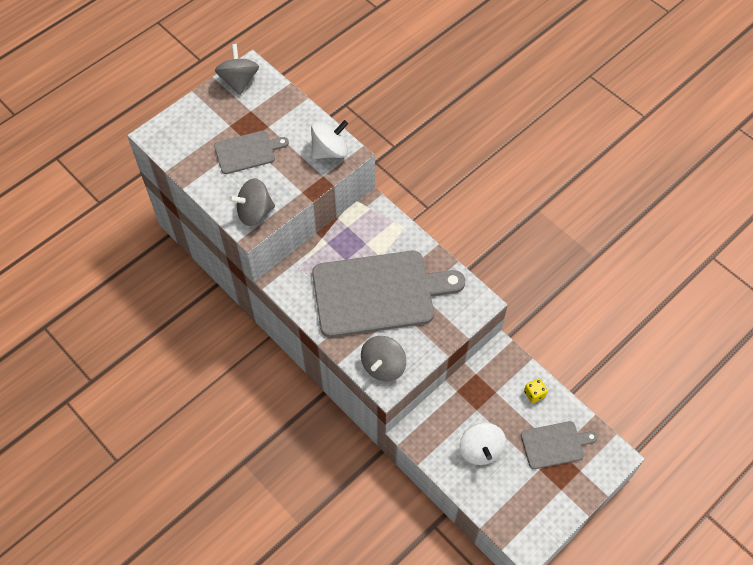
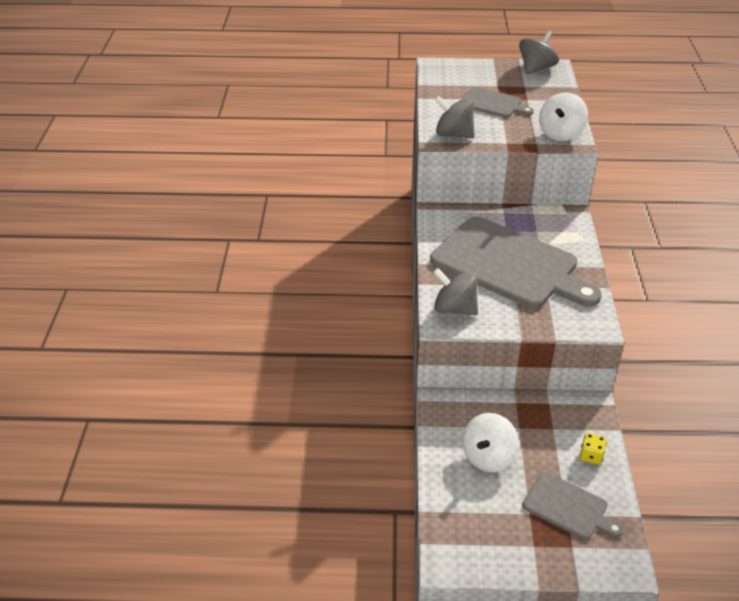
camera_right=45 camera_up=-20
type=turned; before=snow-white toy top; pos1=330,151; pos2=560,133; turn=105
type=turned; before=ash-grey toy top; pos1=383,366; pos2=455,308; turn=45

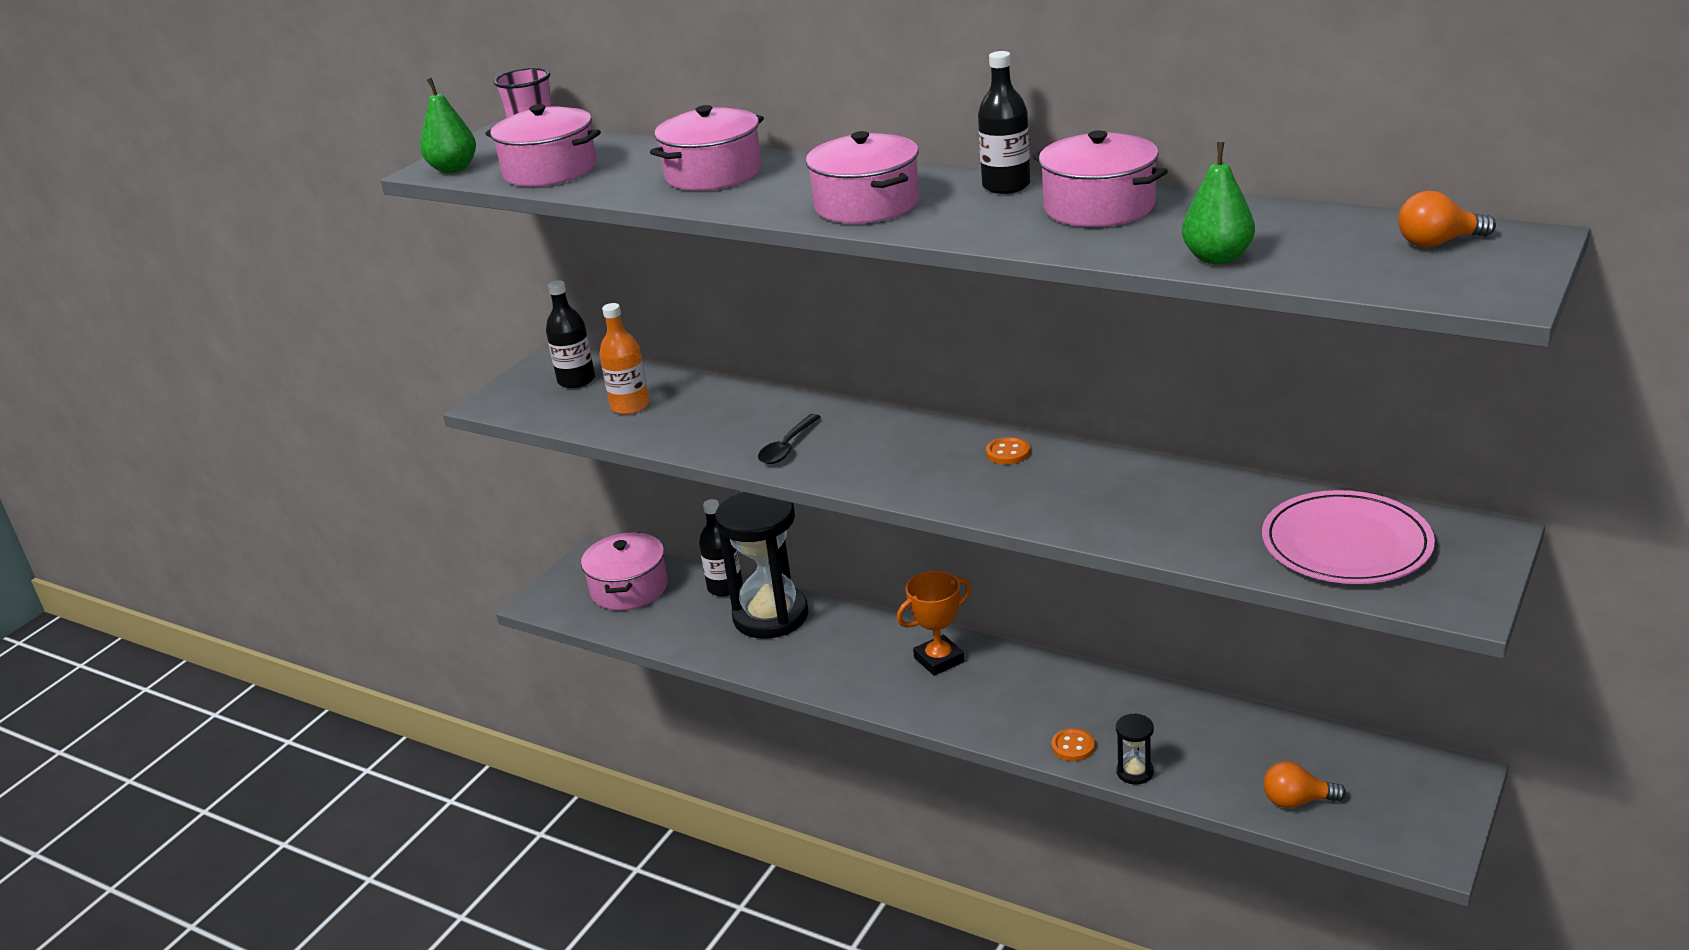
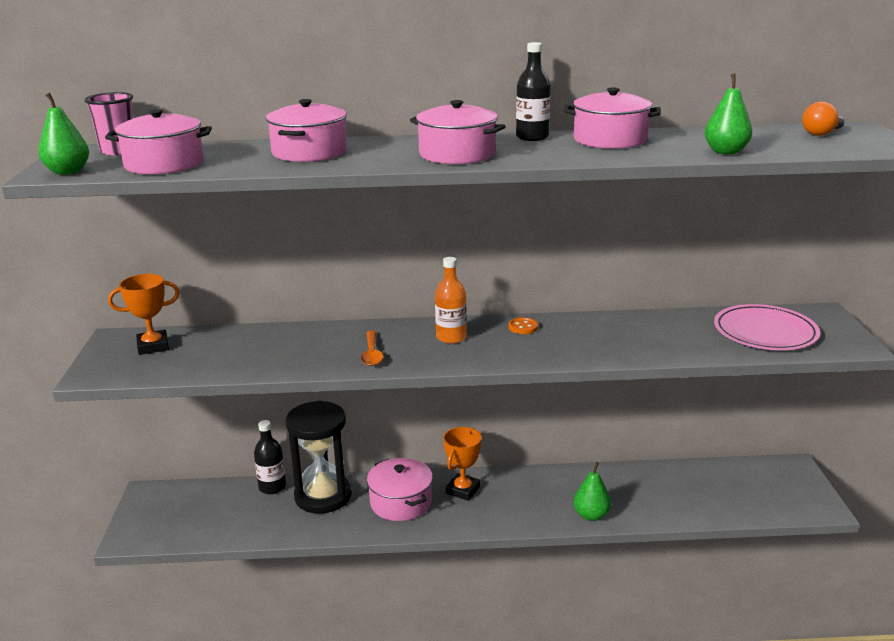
camera_right=-35 camera_up=-5
type=replaced; before=ebony flask; after=bright orange award cup; pos1=576,380; pos2=153,346
type=moved; before=rosy stockpot; pos1=629,588; pos2=400,502
type=moved; before=bright orange flask; pos1=630,406; pos2=451,337
type=recoloured; before=ebony spoon; after=bright orange spoon; pos1=787,447; pos2=372,354
type=replaced; before=bright orange button; after=leaf-green pear fruit; pos1=1073,746; pos2=591,515
type=removed; before=ebony sandglass; pos1=1135,772
type=removed; before=bright orange light bulb; pos1=1297,801

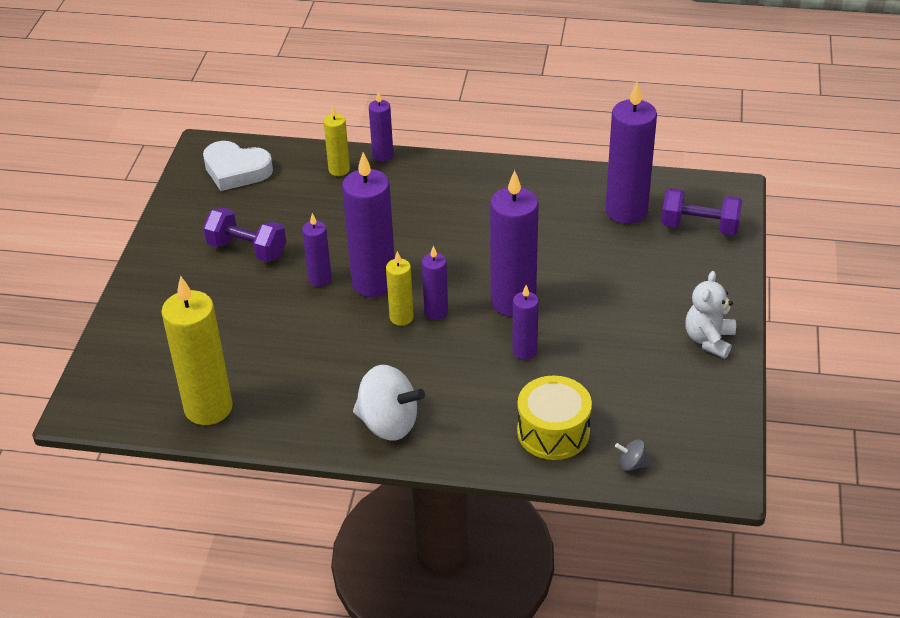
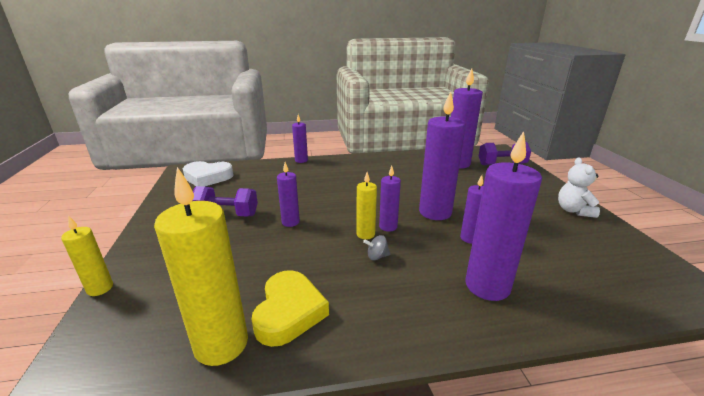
camera_right=-20 camera_up=-15
type=moved; before=bright yellow pillar candle; pos1=339,170; pos2=100,288
type=moved; before=royal purple pillar candle; pos1=373,283; pos2=487,286
type=removed; before=snow-white toy top; pos1=388,423
type=removed; before=bright yellow toy drum; pos1=553,432
type=moved; before=ash-grey toy top; pos1=632,464; pos2=377,256
type=added; after=bright yellow heart shape; pos2=289,312

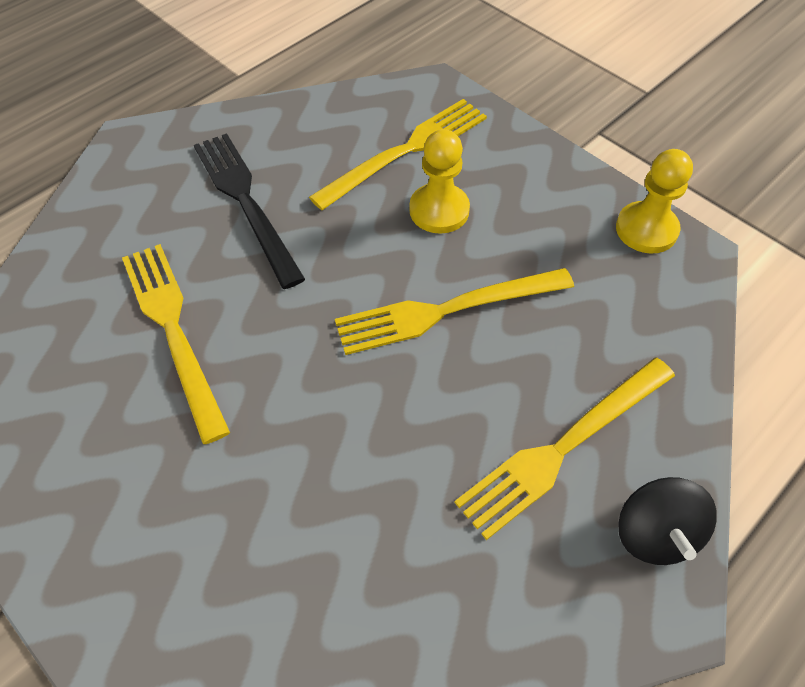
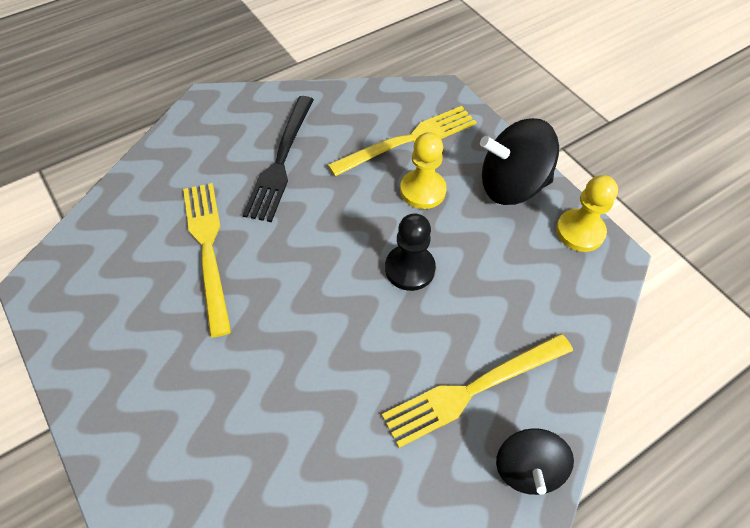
camera_right=10 camera_up=0
type=turned; before=ebony table fork; pos1=246,202; pos2=281,161; turn=-150
type=replaced; before=bright yellow table fork; after=ebony chess pawn; pos1=446,310; pos2=410,269
type=added; after=ebony toy top; pos2=511,186

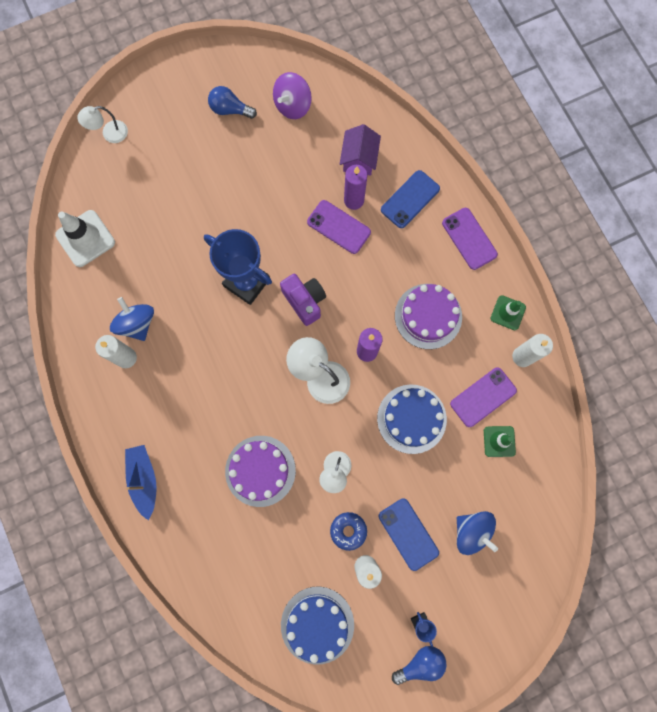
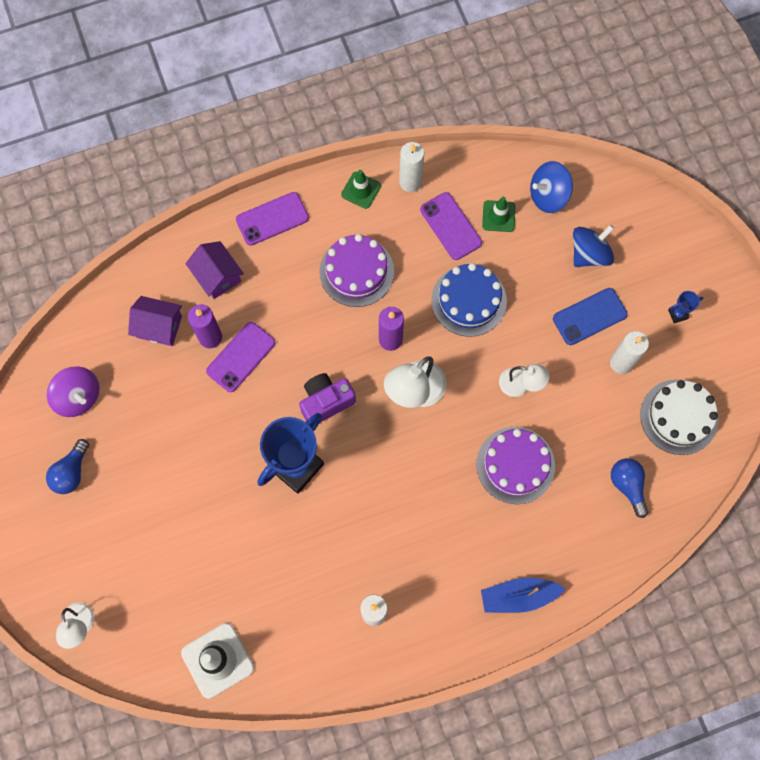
camera_right=-85 camera_up=-5
type=moved; before=royal blue toy top; pos1=137,323; pos2=548,195
type=recoloured; before=royal blue layer cake; after=snow-white layer cake; pos1=317,624; pos2=679,417
type=removed; before=royal blue glazed donut; pos1=348,530
type=replaced; before=royal blue phone; after=royal purple house; pos1=410,199; pos2=217,276
type=moved; before=royal blue light bulb; pos1=420,662; pos2=627,486

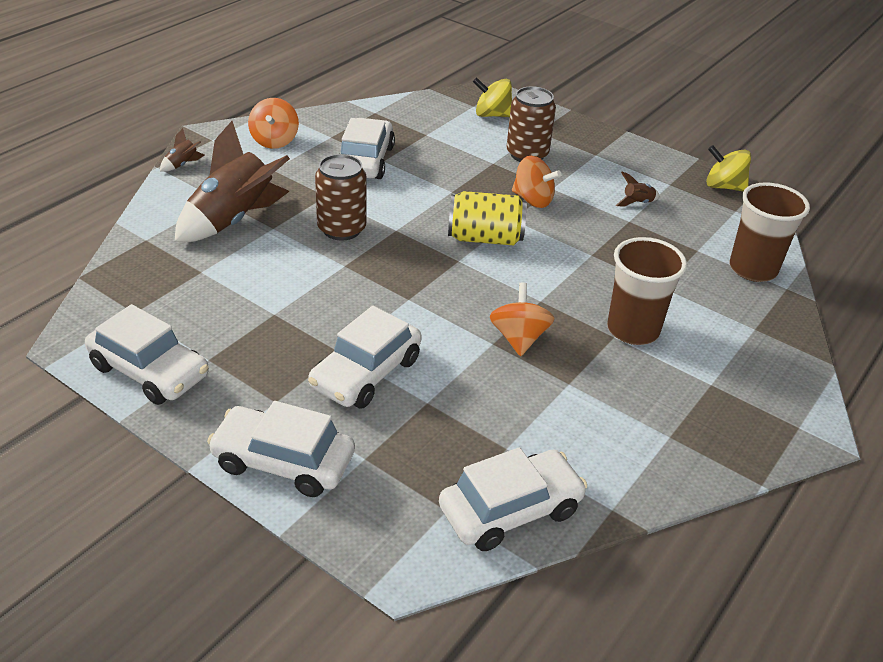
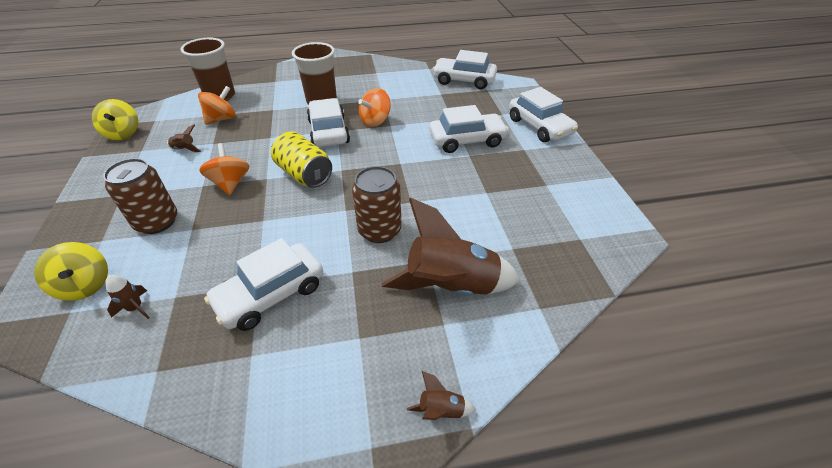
camera_right=-135 camera_up=5
type=moved; before=snow-white automobile; pos1=150,371; pos2=328,132
type=moved; before=bright orange toy top; pos1=274,141; pos2=221,119
type=added; after=brown spaceship; pos2=135,308

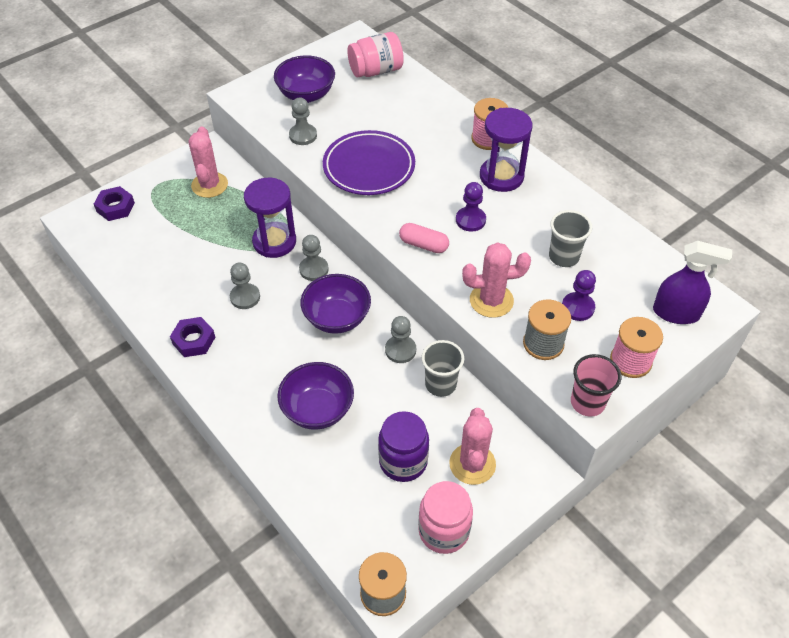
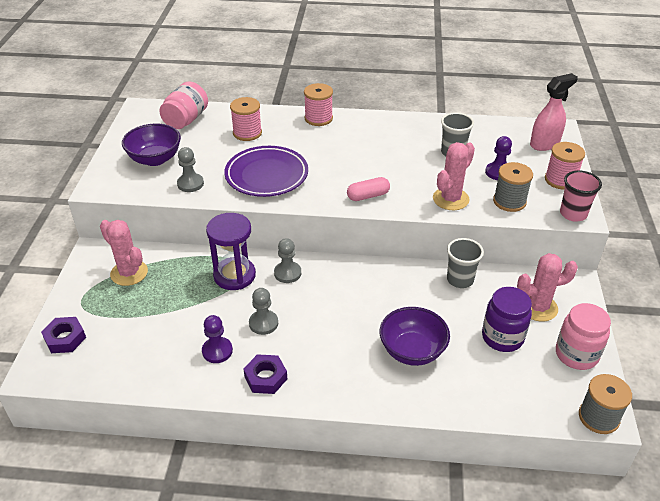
camera_right=-45 camera_up=-10
type=removed; before=royal purple serving bowl; pos1=337,318
type=removed; before=ash-grey chess pawn; pos1=400,350
type=turned; before=rosy prickly plant; pos1=472,464; pos2=538,307; turn=-60
type=moved; before=royal purple chess pawn; pos1=470,220; pos2=217,351
type=removed; before=royal purple sandglass; pos1=501,176
type=recoloured; before=royal purple sprayer; after=rosy sprayer; pos1=676,313; pos2=545,144
type=added; after=rosy spool; pos2=247,133

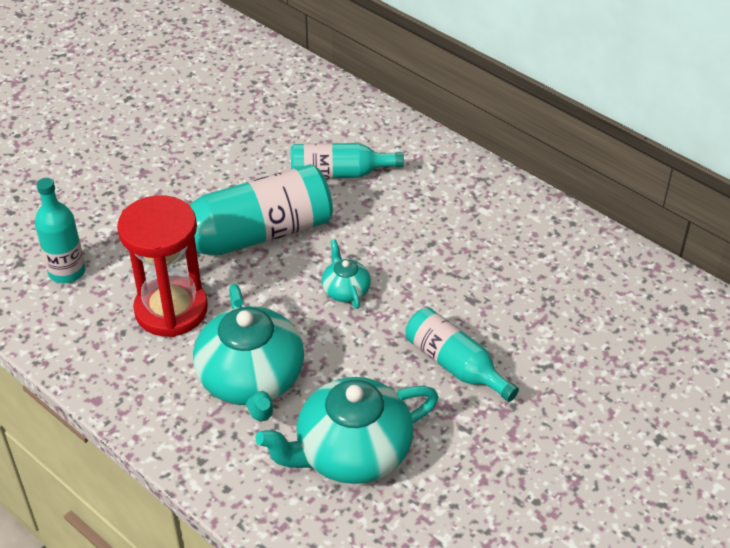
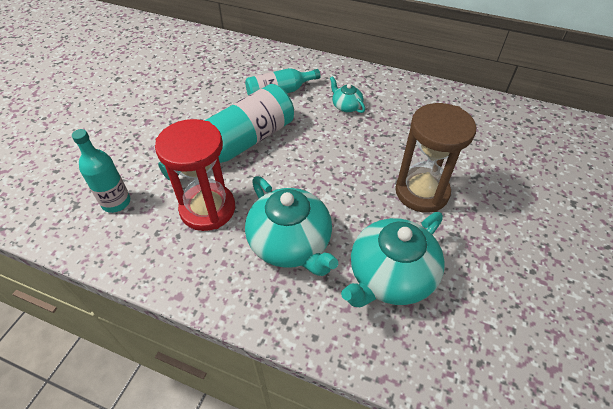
camera_right=-20 camera_up=5
type=moved; before=turquoise china teapot; pos1=345,290; pos2=346,106
type=replaced; before=turquoise flask; after=brown sandglass; pos1=455,365; pos2=422,192

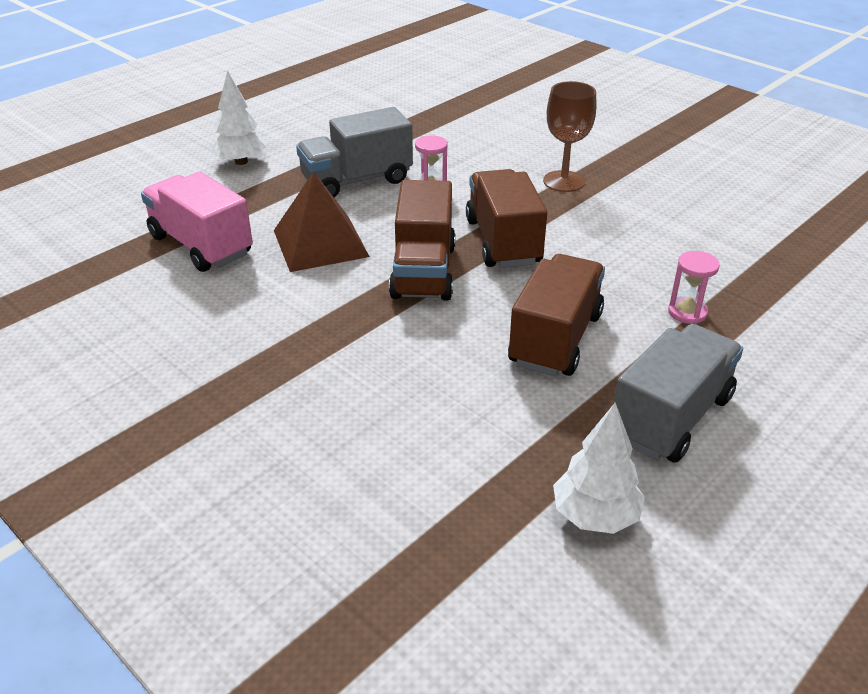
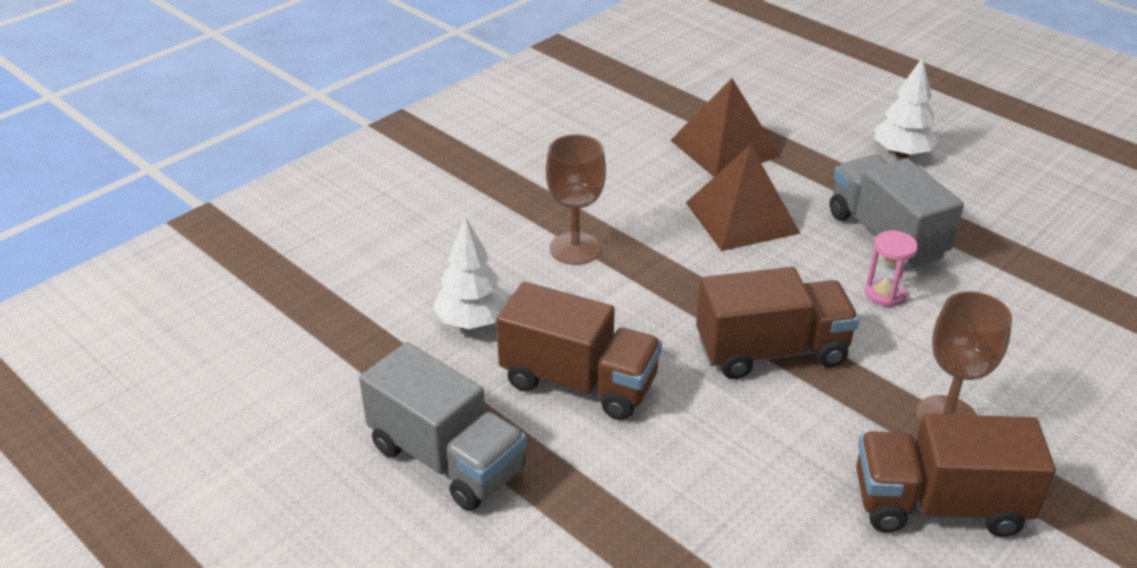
camera_right=90 camera_up=0
type=replaced; before=rosy lorry; after=brown pyramid; pos1=201,245; pos2=724,148
type=moved; before=brown lorry; pos1=423,272; pos2=938,505
type=moved; before=snow-white fir tree; pos1=595,516; pos2=472,321
type=removed; before=rosy sandglass; pos1=687,312
type=added; after=brown goblet; pos2=575,248

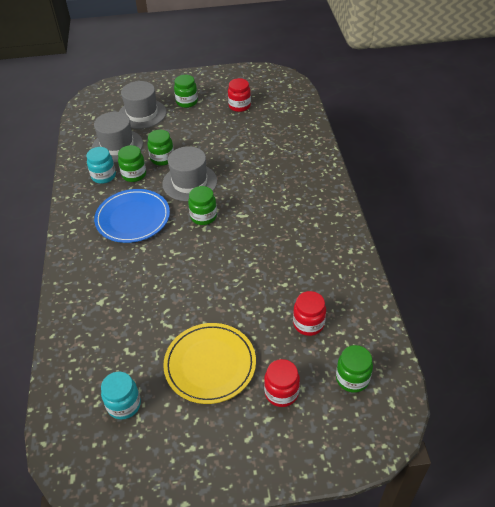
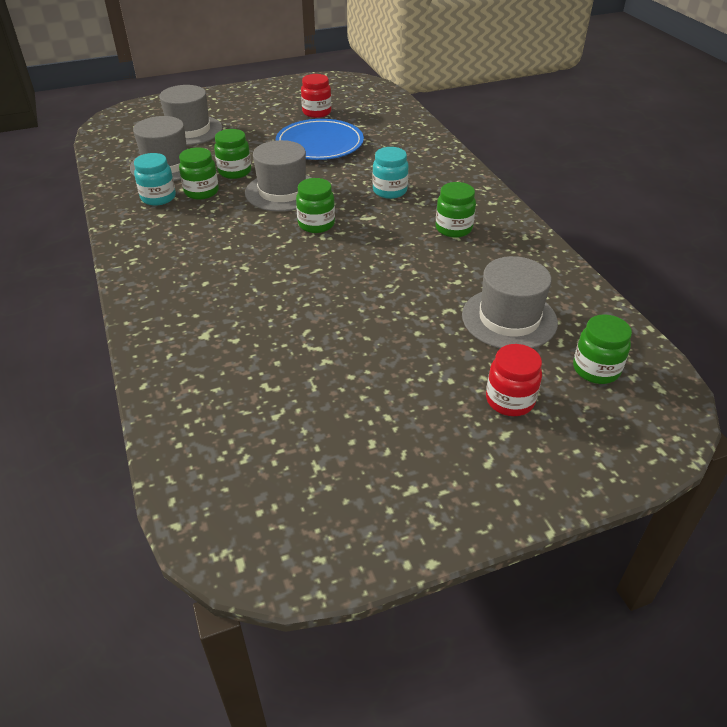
camera_right=-15 camera_up=-5
type=moved; before=royal blue flat dish; pos1=133,218; pos2=319,144
type=moved; before=turquoise jar; pos1=124,405; pos2=389,191
type=removed; before=bright yellow flat dish; pos1=210,364
type=moved; before=leaf-green jar; pos1=187,102; pos2=453,229
type=replaced; before=red jar; after=ash-grey hat; pos1=308,324; pos2=509,319

